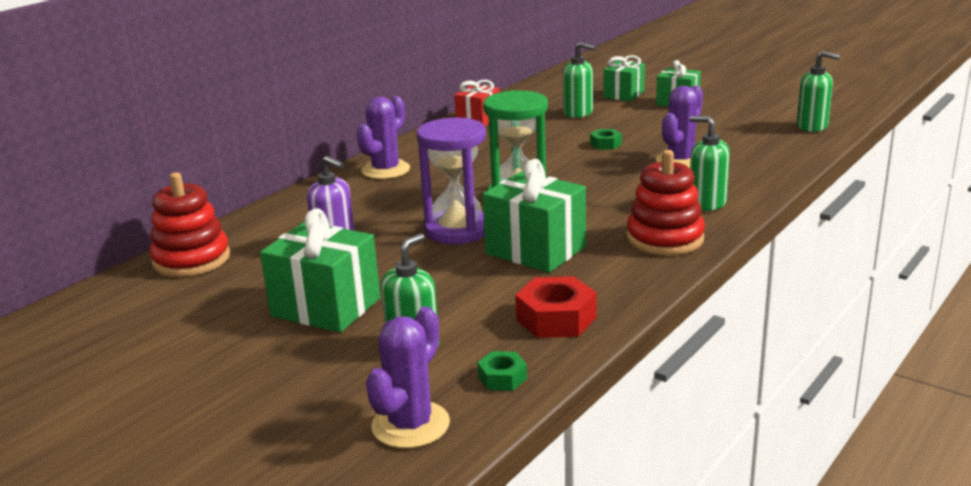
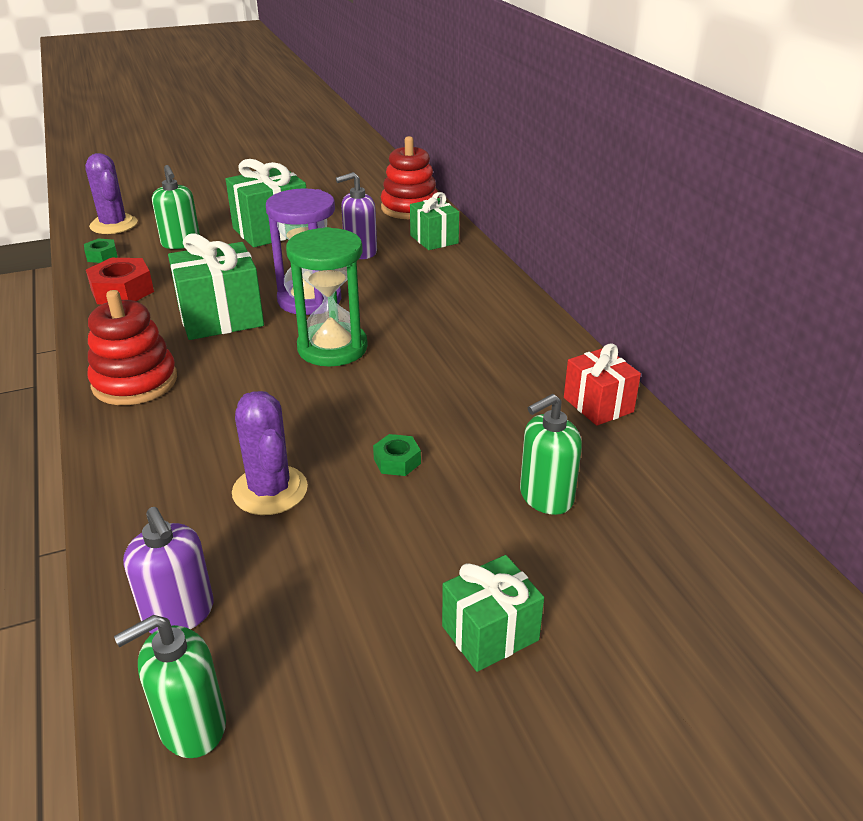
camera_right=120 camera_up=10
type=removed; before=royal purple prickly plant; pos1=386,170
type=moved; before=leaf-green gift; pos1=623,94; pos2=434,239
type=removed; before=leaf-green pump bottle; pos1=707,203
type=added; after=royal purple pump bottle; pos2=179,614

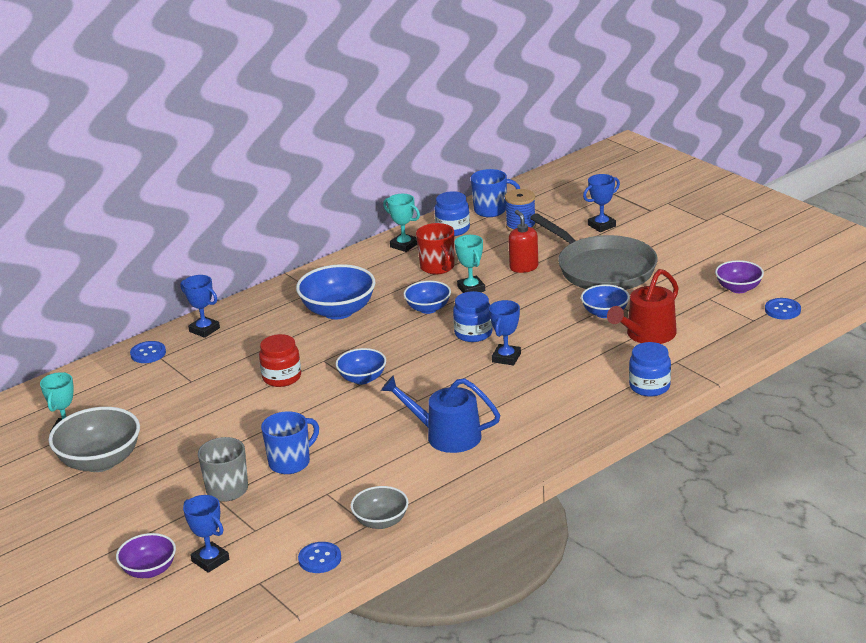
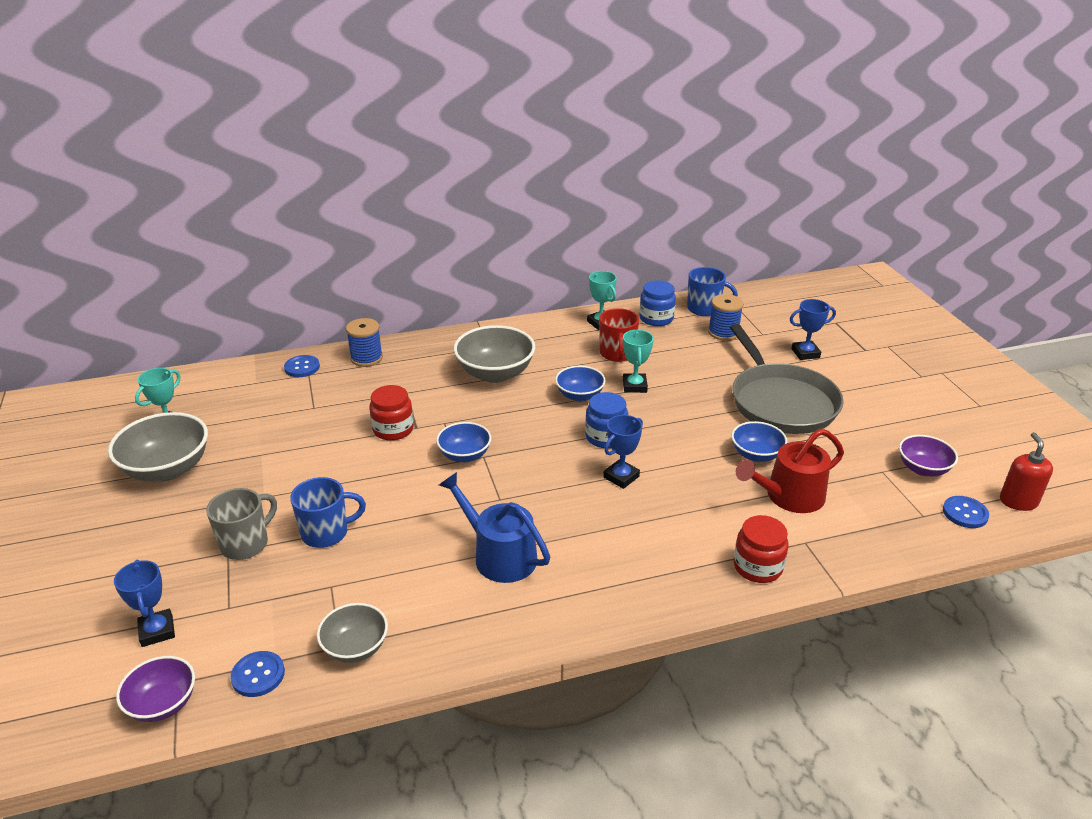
camera_right=20 camera_up=5
type=moved; before=royal purple serving bowl; pos1=149,570; pos2=163,704
type=replaced; before=royal blue award cup; after=royal blue spool; pos1=204,330; pos2=366,358
type=recoloured; before=royal blue serving bowl; after=ash-grey serving bowl; pos1=338,311; pos2=495,373
type=moved; before=red pump bottle; pos1=524,267; pos2=1018,501
type=recoloured; before=royal blue jar; after=red jar; pos1=649,386; pos2=757,567

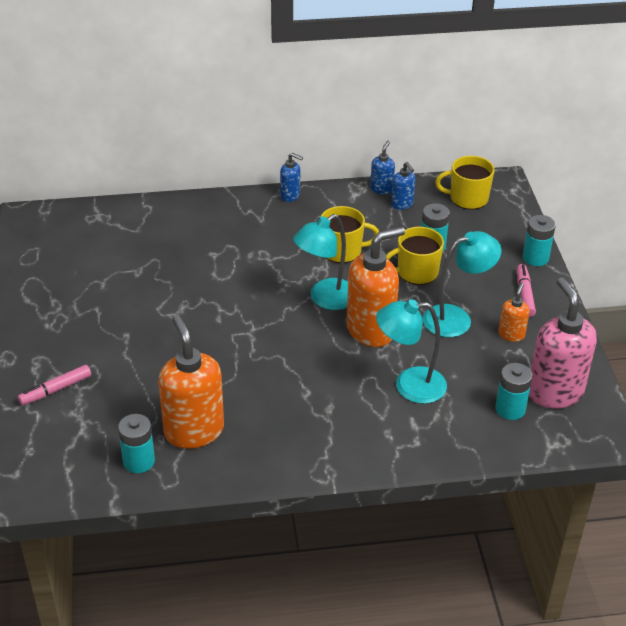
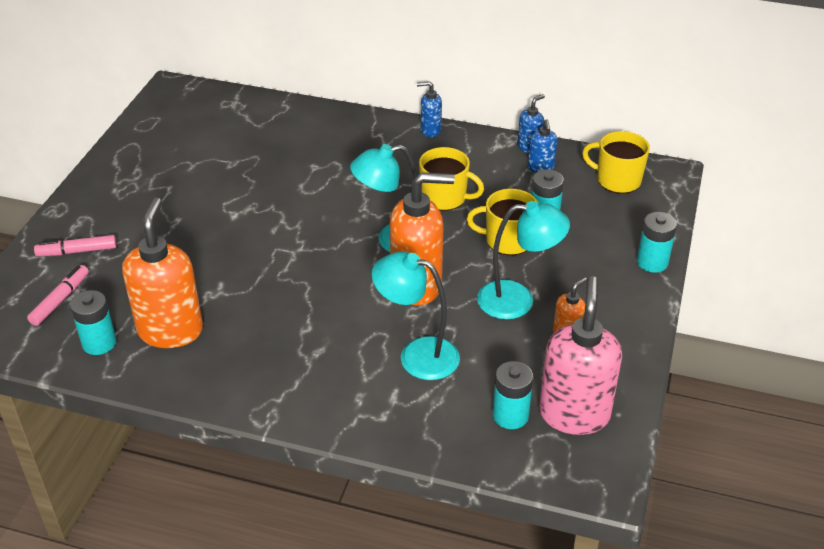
camera_right=25 camera_up=0
type=turned; before=royal blue pump bottle; pos1=290,196; pos2=430,130; turn=135
type=moved; before=rosy felt pen; pos1=524,294; pos2=60,300

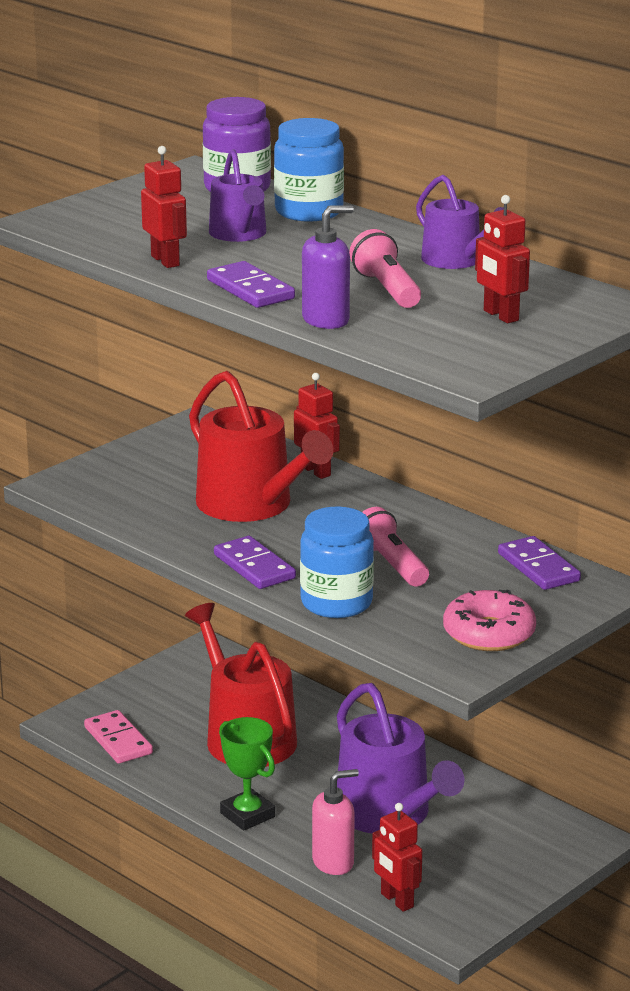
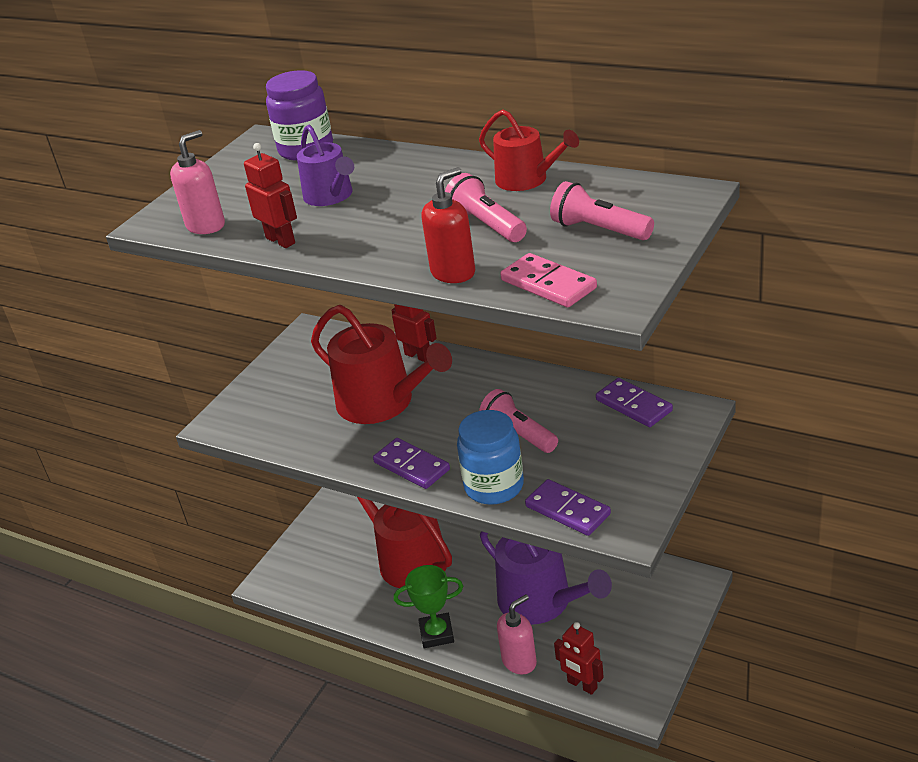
camera_right=-10 camera_up=10
type=moved; before=rosy domino; pos1=118,740; pos2=548,284
type=moved; before=royal purple domino; pos1=250,289; pos2=567,510
type=turned; before=leaf-green award cup; pos1=247,815; pos2=437,634; turn=-45
type=removed; before=royal blue jar; pos1=309,212
type=recoloured; before=royal purple pump bottle; after=red pump bottle; pos1=326,320; pos2=453,272
type=recoloured; before=royal purple sprinkling can; after=red sprinkling can; pos1=456,260; pos2=527,180
type=removed; before=rosy glazed donut; pos1=489,633
type=replaced; before=red toy robot; after=rosy pocket torch; pos1=500,316; pos2=599,230
type=added; after=rosy pump bottle; pos2=206,225

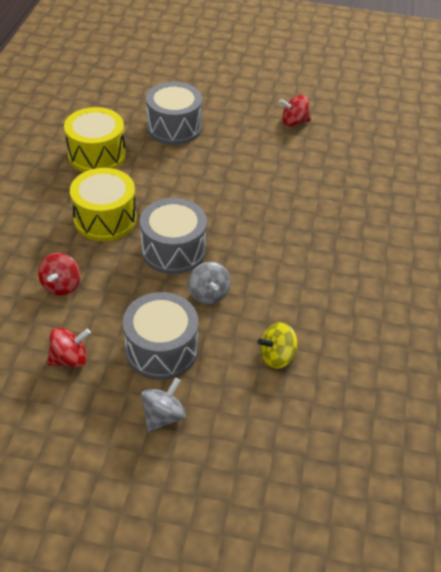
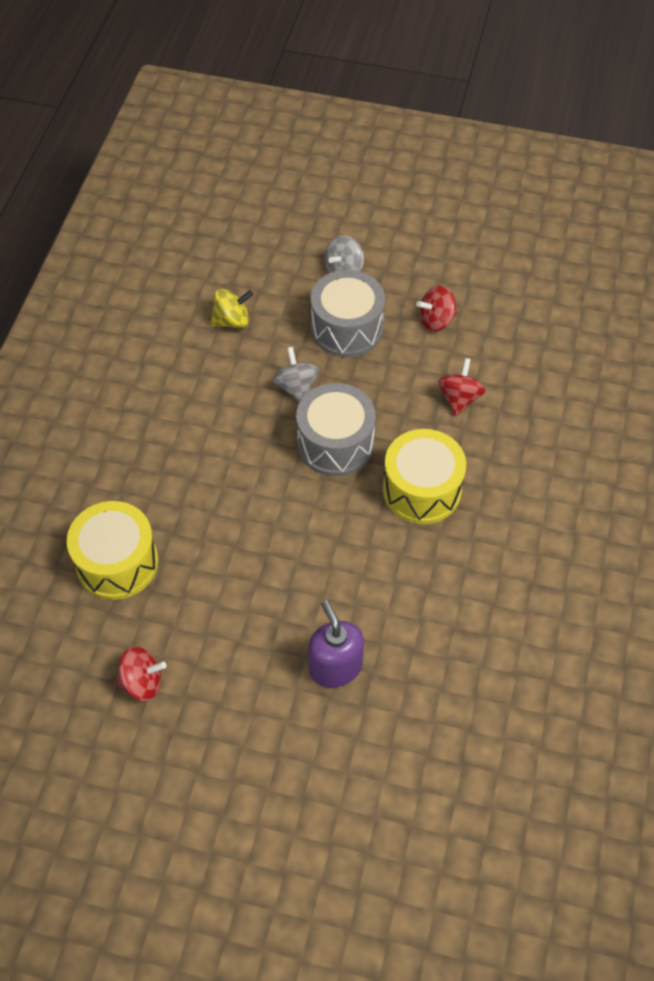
camera_right=-175 camera_up=10
type=moved; before=bright yellow toy drum; pos1=97,155; pos2=117,563
type=replaced; before=ash-grey toy drum; after=royal purple pump bottle; pos1=174,127; pos2=335,667

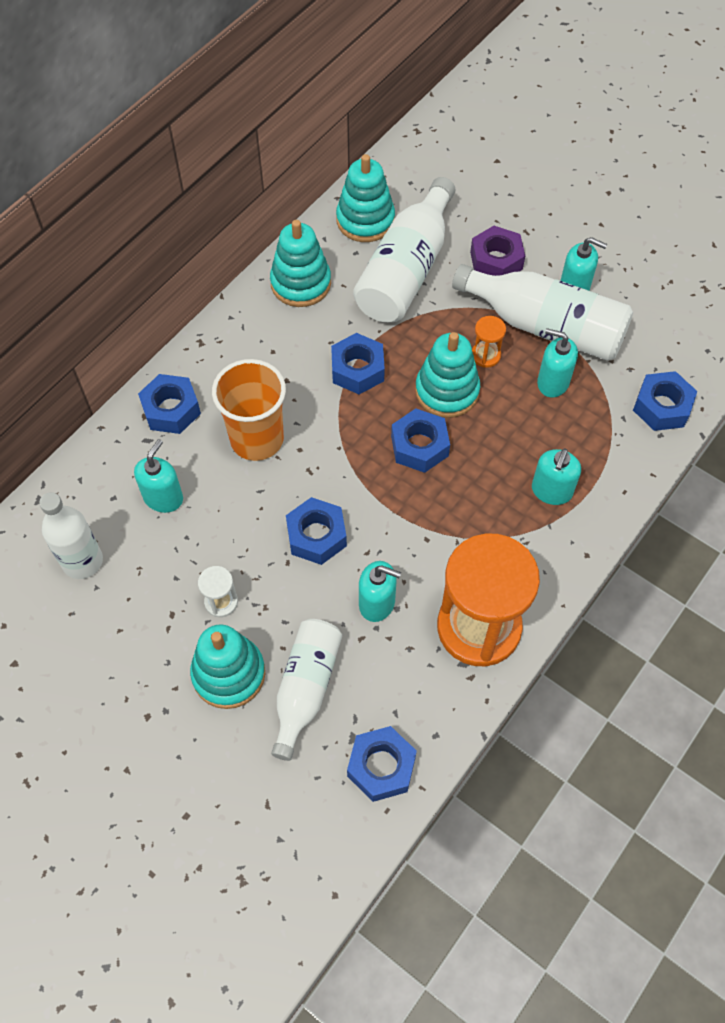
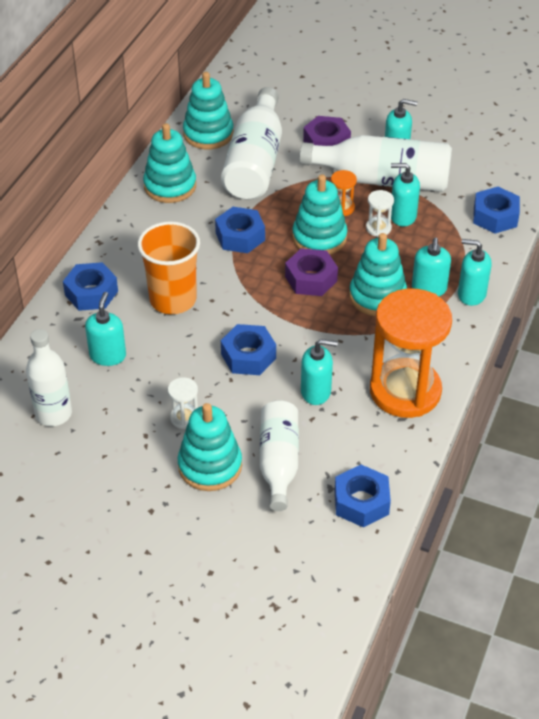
camera_right=-15 camera_up=-15
type=recoloured; before=royal blue hexagon nut; after=royal purple hexagon nut; pos1=419,446; pos2=311,279
type=added; after=turquoise stacking rings; pos2=377,296
type=added; after=snow-white sandglass; pos2=378,228
type=added; after=turquoise pump bottle; pos2=471,294

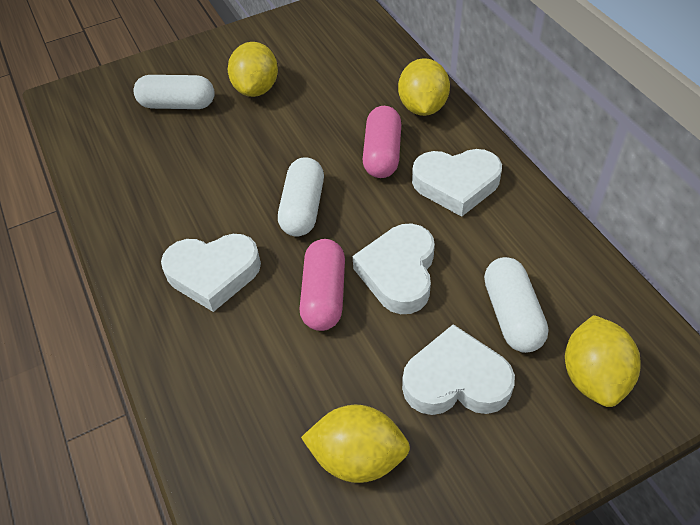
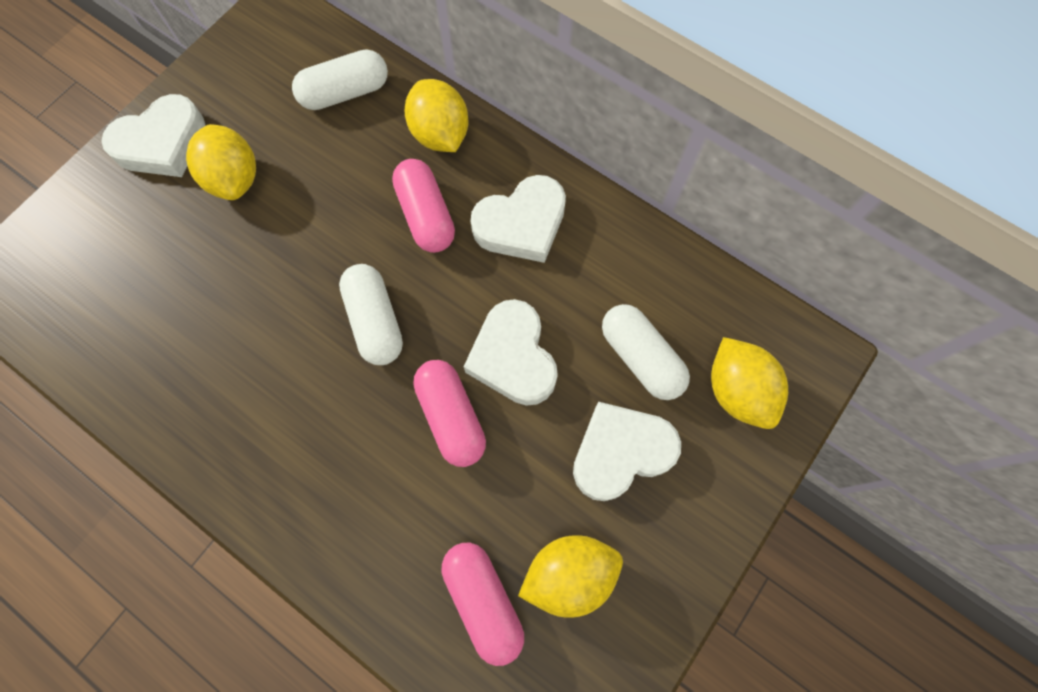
camera_right=-30 camera_up=20
type=moved; before=snow-white pill; pos1=178,105; pos2=345,93
type=moved; before=snow-white heart shape; pos1=213,274; pos2=162,143
type=added; after=rosy pill; pos2=483,600

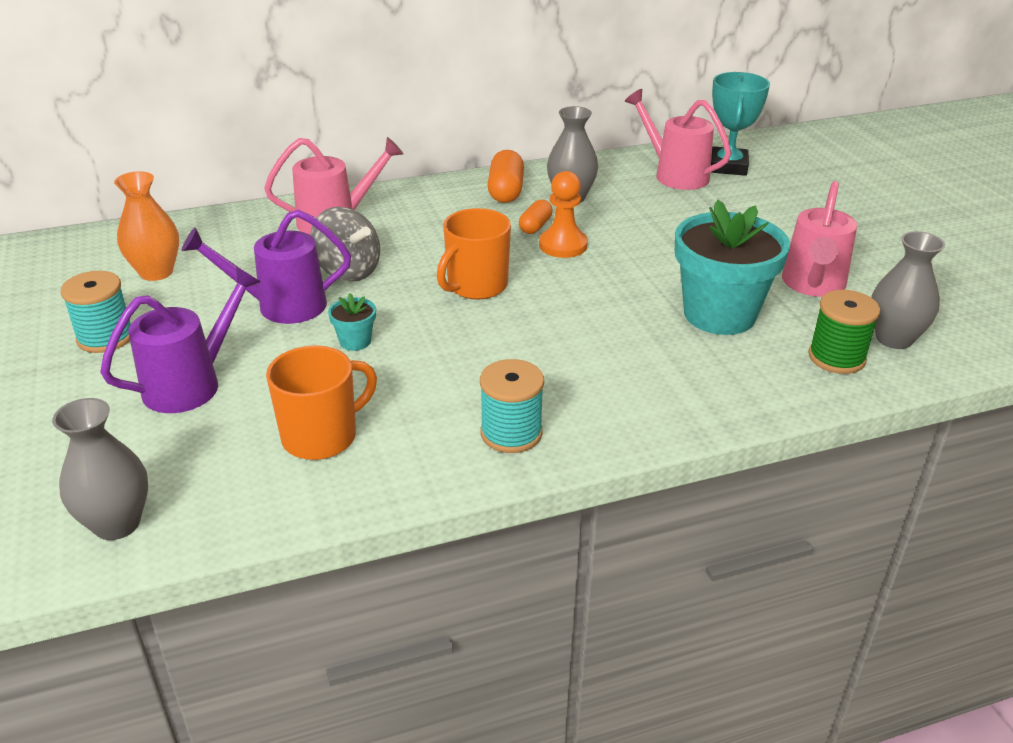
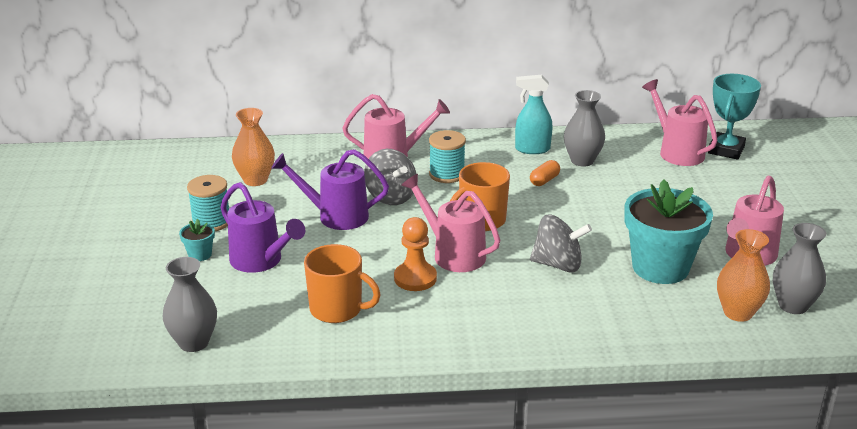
camera_right=15 camera_up=-5
type=turned; before=royal purple sprinkling can; pos1=192,383; pos2=261,261; turn=75
type=turned; before=bright orange coffee mug; pos1=322,436; pos2=337,309; turn=45
type=moved; before=turquoise plant pot; pos1=355,341; pos2=200,254
type=moved; before=turquoise spool; pos1=511,433; pos2=447,174
type=replaced; before=bright orange pill; after=turquoise sprayer; pos1=505,191; pos2=532,149
type=moved; before=bright orange chess pawn; pos1=563,245; pos2=415,278
type=replaced; before=leaf-green spool; after=bright orange tall vase; pos1=836,357; pos2=738,313
type=added; after=rosy sprinkling can; pos2=452,253
type=added; after=ash-grey toy top; pos2=558,264

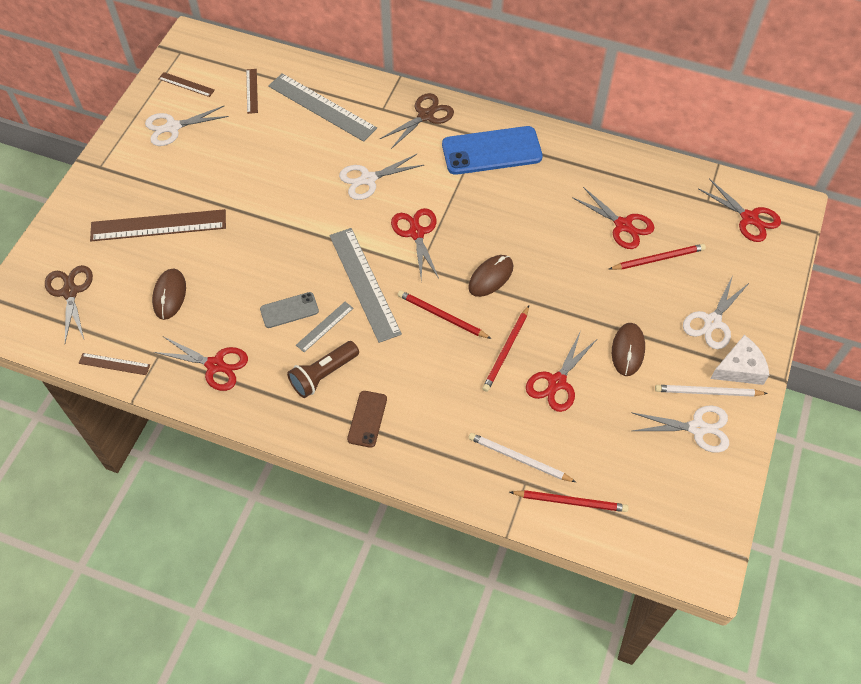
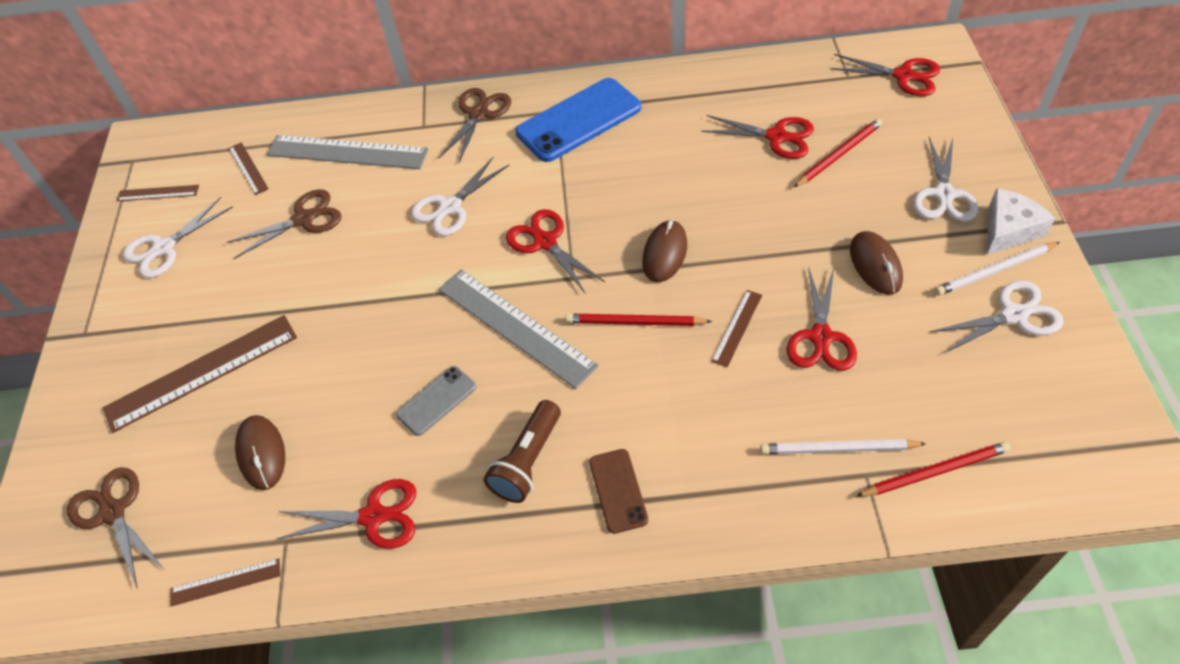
camera_right=-20 camera_up=-5
type=removed; before=ash-grey measuring stick; pos1=325,326
type=replaced; before=red wooden pencil; after=brown measuring stick; pos1=506,350; pos2=737,327
type=added; after=brown shears; pos2=303,219

